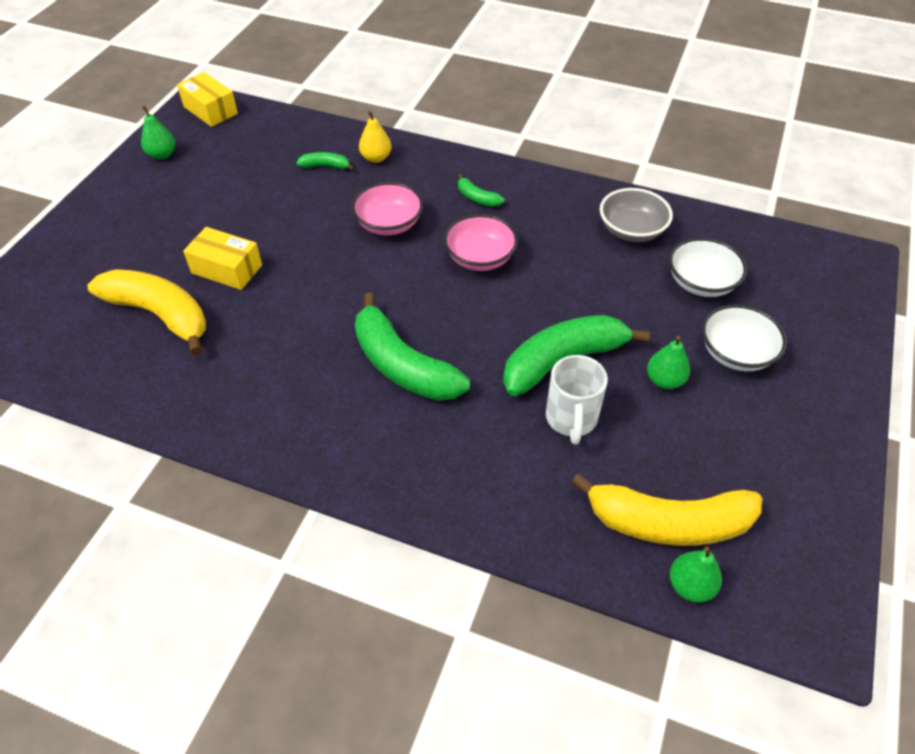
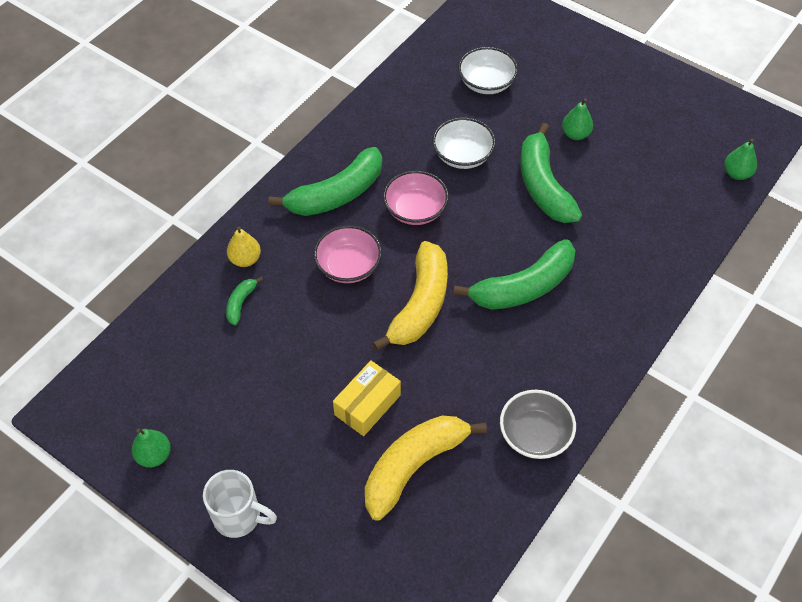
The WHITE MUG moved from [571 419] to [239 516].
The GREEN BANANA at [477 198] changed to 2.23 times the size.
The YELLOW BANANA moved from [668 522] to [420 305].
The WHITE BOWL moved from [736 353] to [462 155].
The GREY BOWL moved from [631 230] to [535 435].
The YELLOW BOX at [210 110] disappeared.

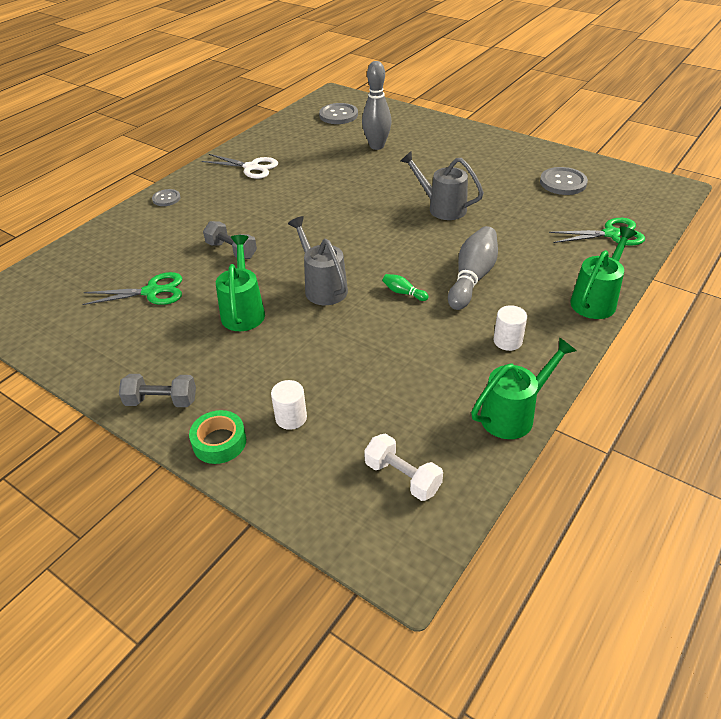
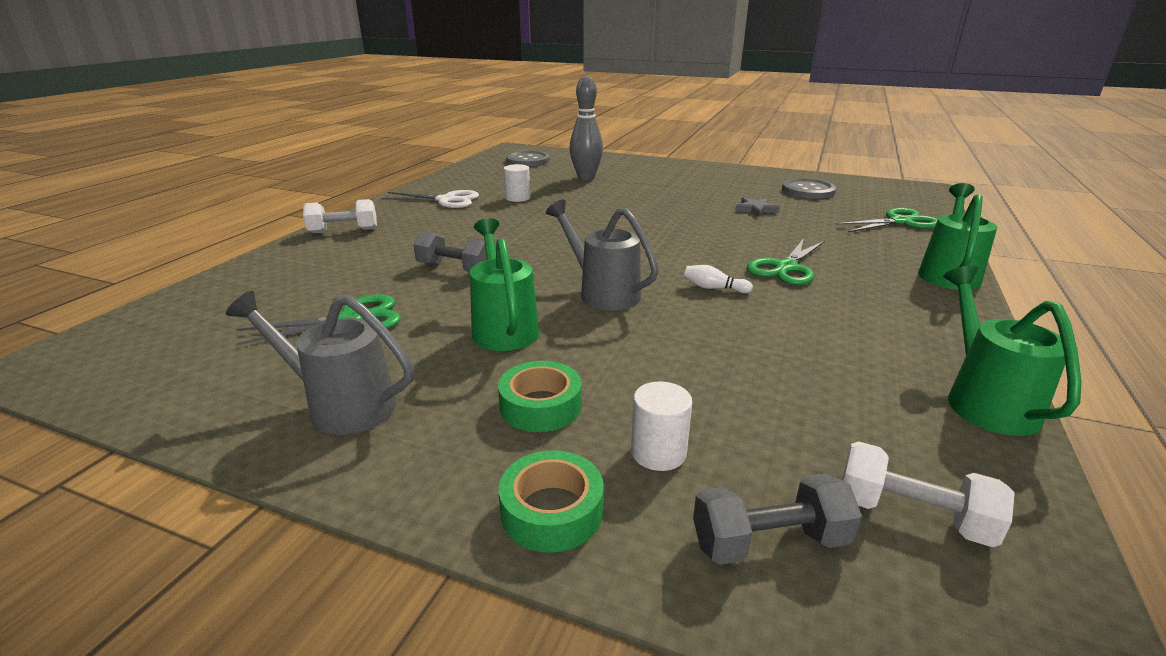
The GREY WATERING CAN moved from [442 208] to [342 405].
The GREY BUTTON at [166 198] was replaced by the WHITE DUMBBELL at [343 231].
The GREEN TAPE at [540 406] appeared.
The WHITE CYLINDER moved from [507 341] to [518 198].
The GREEN BOWLING PIN at [403 293] became the WHITE BOWLING PIN at [714 288].
The GREY DUMBBELL moved from [161 401] to [769 542].
The GREY STAR at [756 209] appeared.
The GREY BOWLING PIN at [472 278] was replaced by the GREEN SCISSORS at [786 268].
The GREEN WATERING CAN at [513 414] turned 45 degrees counterclockwise.

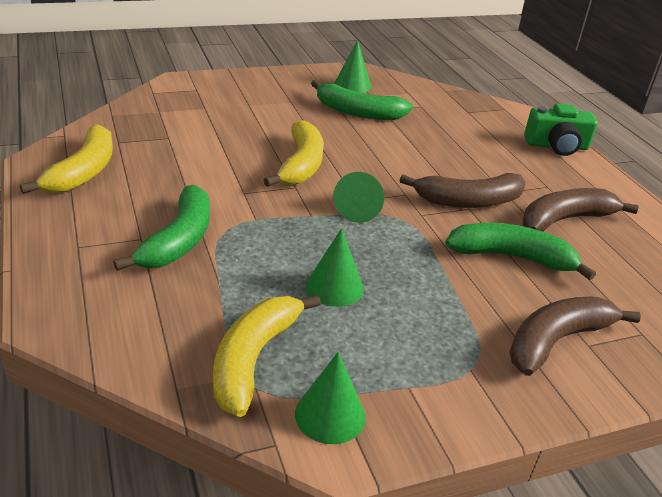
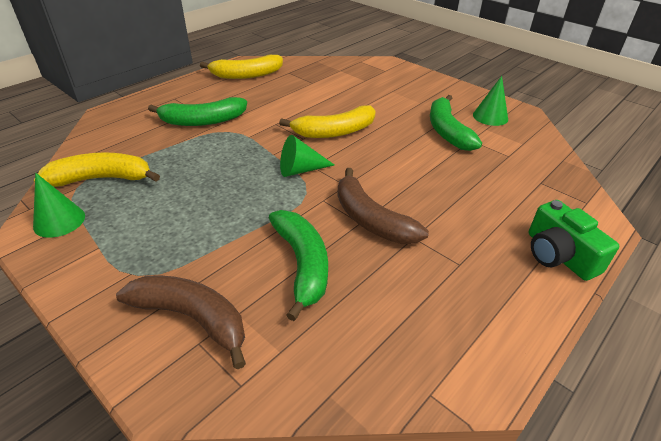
The GREEN CONE at [334 287] disappeared.
The BROWN BANANA at [565 220] disappeared.

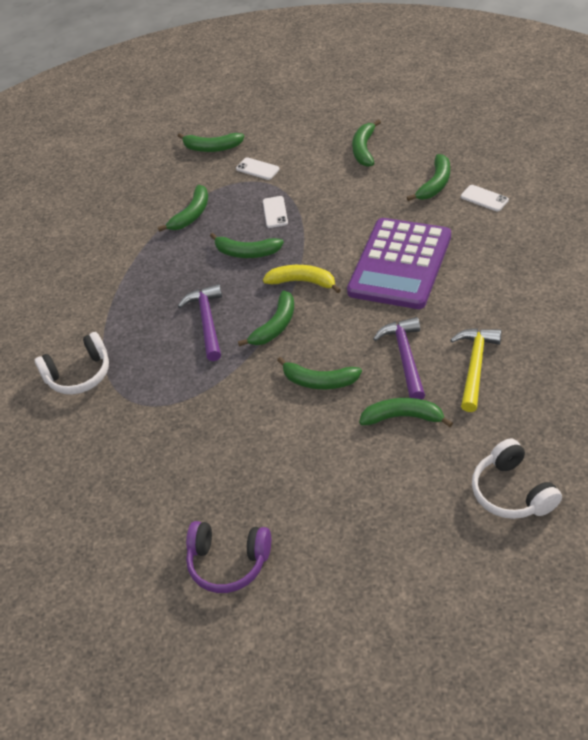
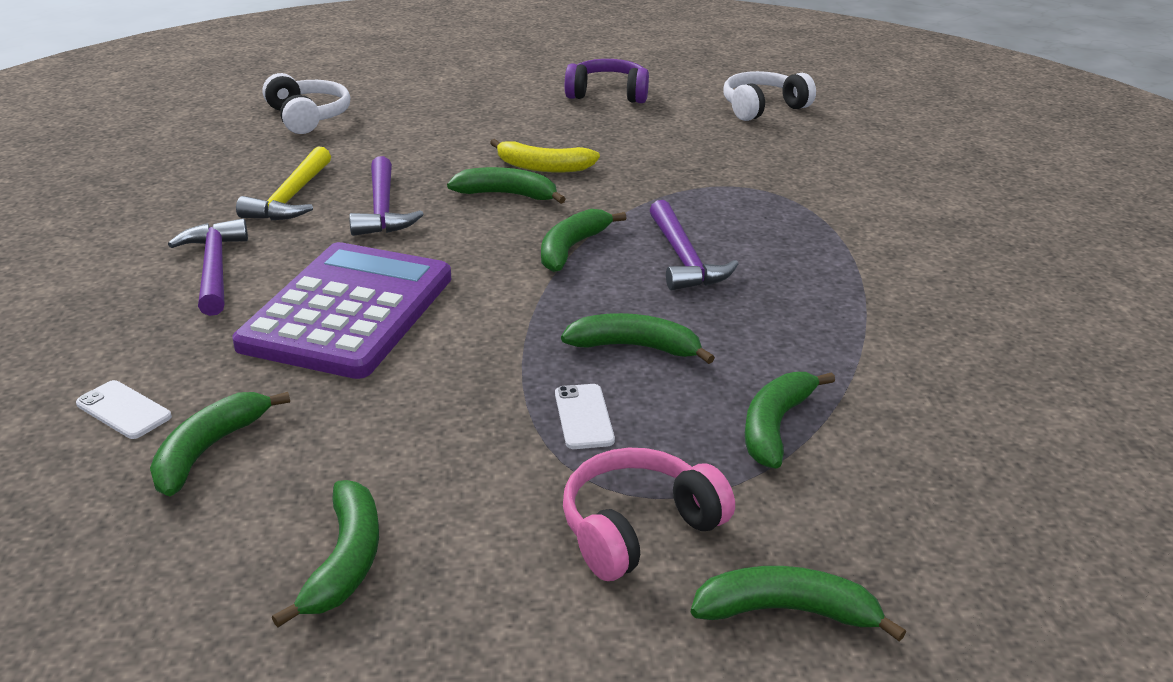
The PURPLE HAMMER at [214 269] appeared.
The YELLOW BANANA moved from [302 282] to [543 167].
The WHITE PHONE at [257 169] was replaced by the PINK HEADPHONES at [638 528].
The WHITE HEADPHONES moved from [79 374] to [762 108].
The GREEN BANANA at [403 417] disappeared.

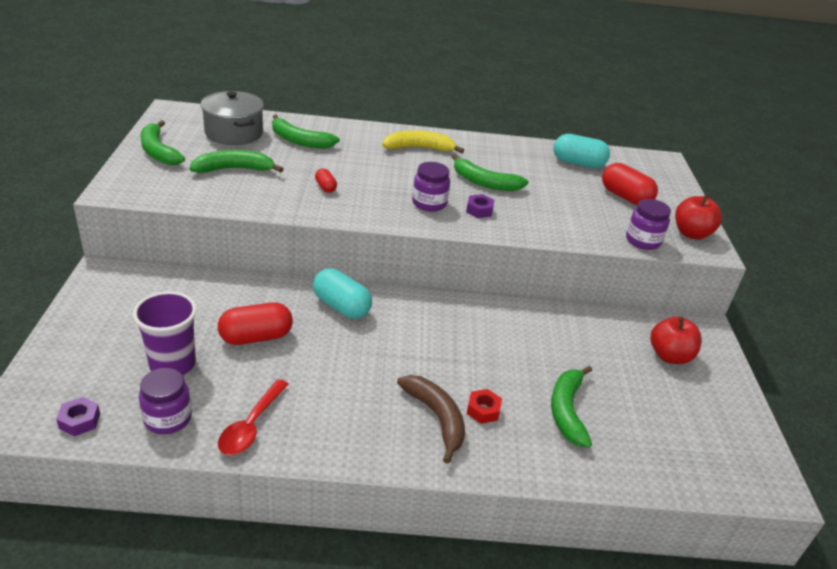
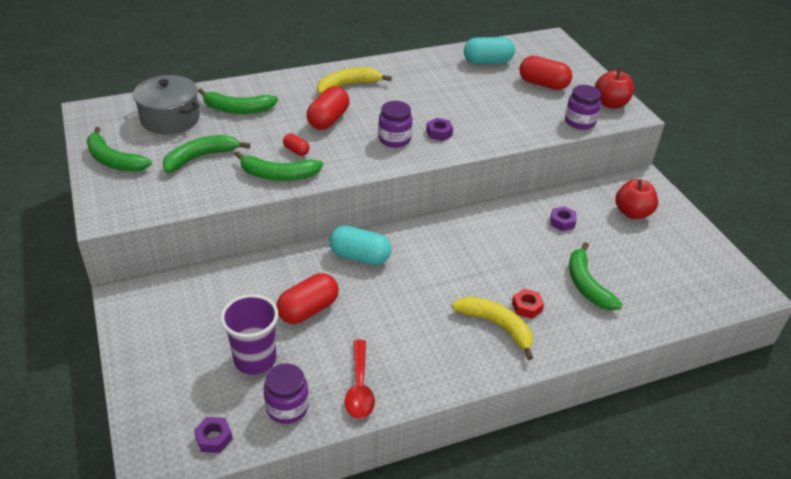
The GREEN BANANA moved from [484 182] to [278 175].
The RED CAPSULE at [328 120] appeared.
The BROWN BANANA at [436 418] became the YELLOW BANANA at [496 326].
The PURPLE NUT at [562 222] appeared.

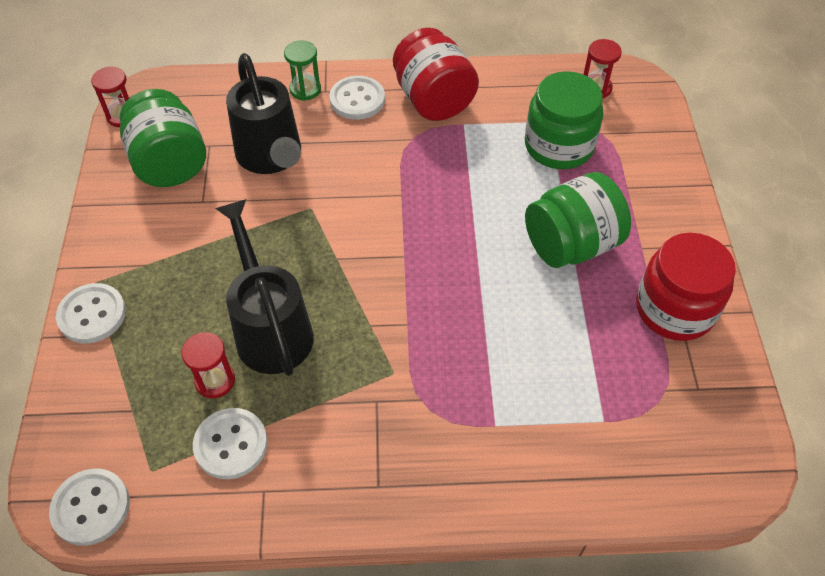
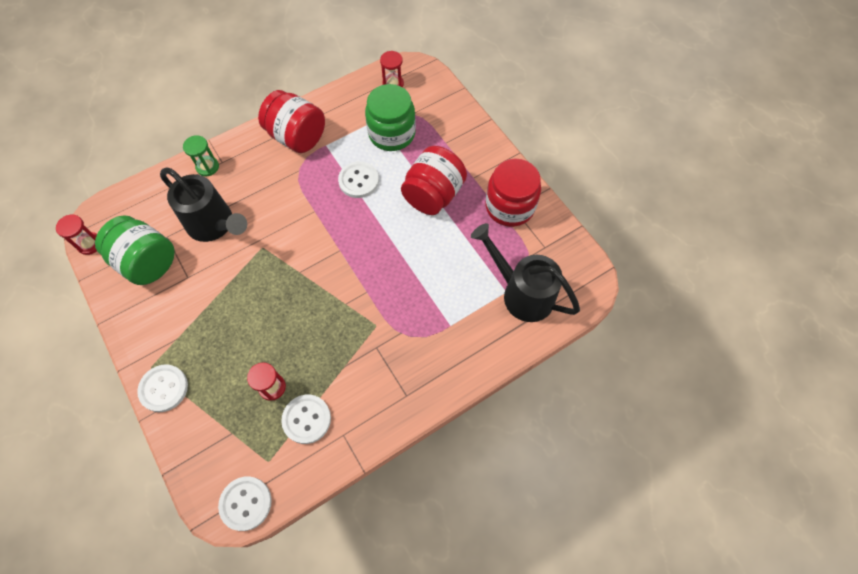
The WHITE BUTTON moved from [357 99] to [358 181].
The GREEN JAR at [571 244] became the RED JAR at [433 195].
The BLACK WATERING CAN moved from [270 328] to [521 293].

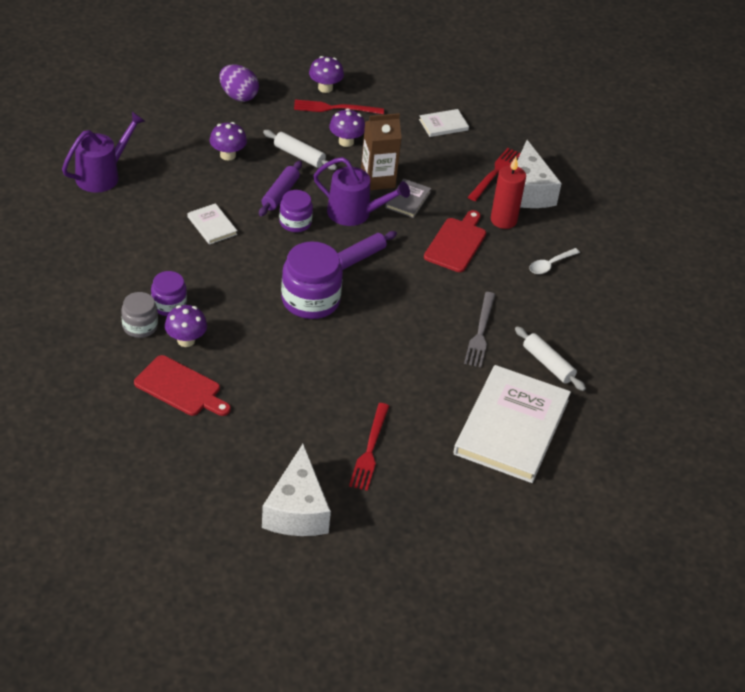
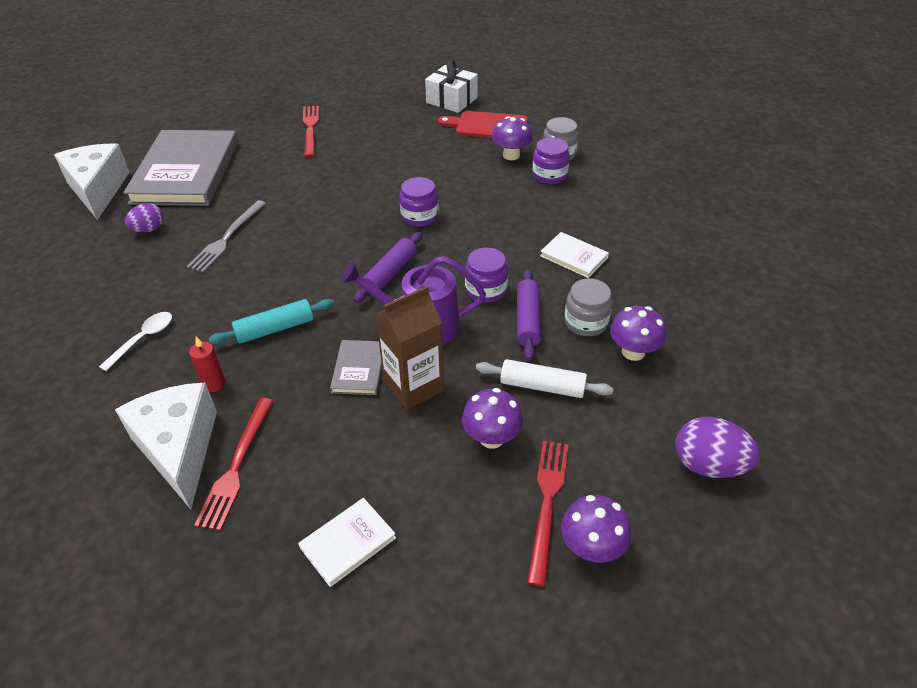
The WHITE CHEESE moved from [297 510] to [98 190].
The WHITE BOOK at [511 427] became the GREY BOOK at [186 172].
The WHITE ROLLING PIN at [548 364] was replaced by the PURPLE EGG at [149 229].
The GREY FORK at [480 332] turned 150 degrees counterclockwise.
The RED CANDLE at [503 220] changed to 0.56 times the size.
The RED CUTTING BOARD at [456 243] was replaced by the TURQUOISE ROLLING PIN at [275 329].
The PURPLE JAR at [310 300] changed to 0.58 times the size.
The WHITE GIFT at [451 100] appeared.
The RED FORK at [335 108] turned 60 degrees counterclockwise.
The GREY JAR at [586 322] appeared.
The PURPLE WATERING CAN at [102 175] disappeared.

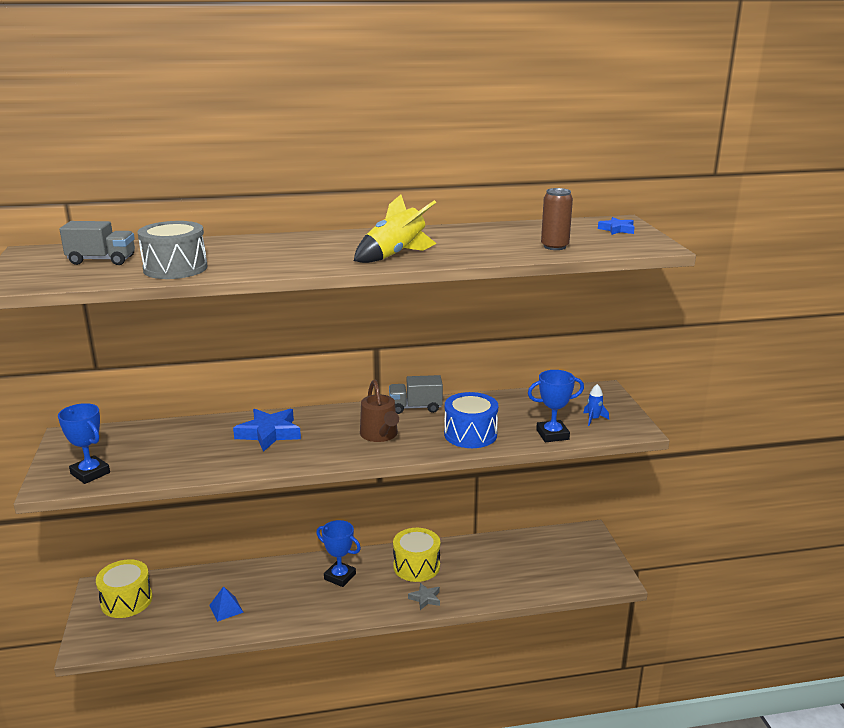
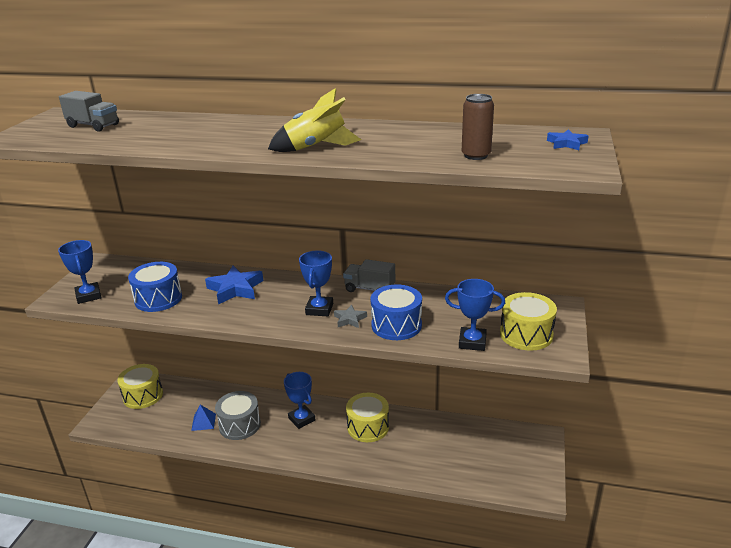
The BLUE DRUM at [158 299] appeared.
The GREY DRUM moved from [175 268] to [239 425].
The BROWN WATERING CAN at [380 435] was replaced by the BLUE TROPHY at [319 309].
The GREY STAR moved from [425 598] to [350 319].
The BLUE ROCKET at [593 419] was replaced by the YELLOW DRUM at [526 334].

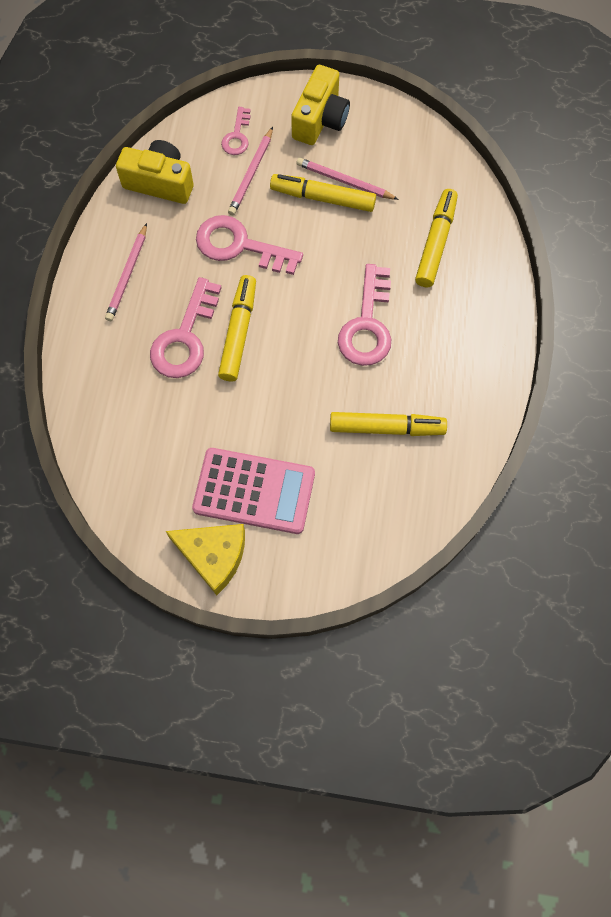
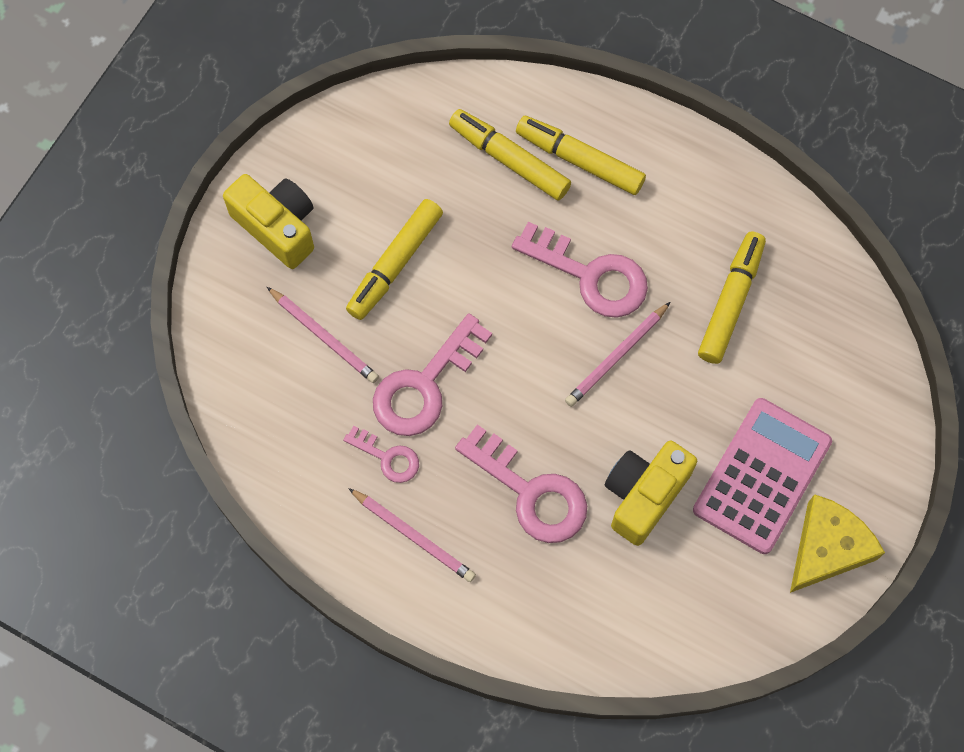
The PINK KEY moved from [237 136] to [387 457].
The YELLOW MARKER moved from [239 332] to [579 160].
The PINK PENCIL moved from [344 181] to [616 356].
The YELLOW CAMERA moved from [160 182] to [644 495].

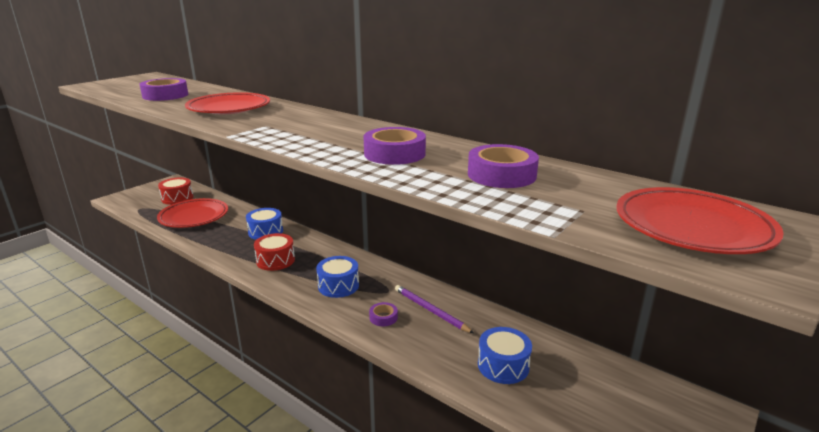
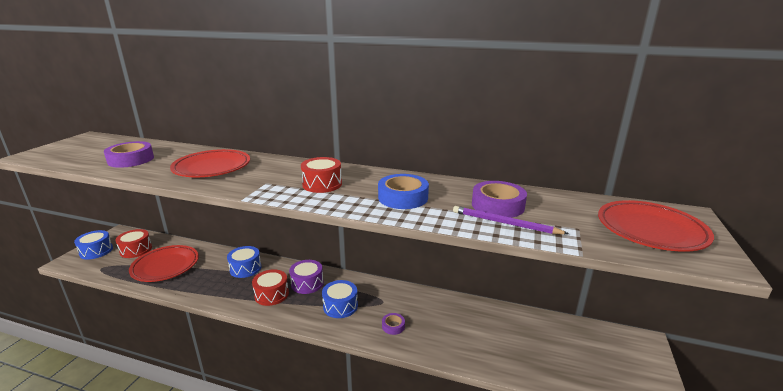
The BLUE DRUM moved from [503 365] to [96 251].
The PURPLE DRUM at [307 283] appeared.
The RED DRUM at [322 184] appeared.
The PURPLE TAPE at [394 154] became the BLUE TAPE at [403 197].
The PURPLE PENCIL moved from [431 310] to [505 223].

